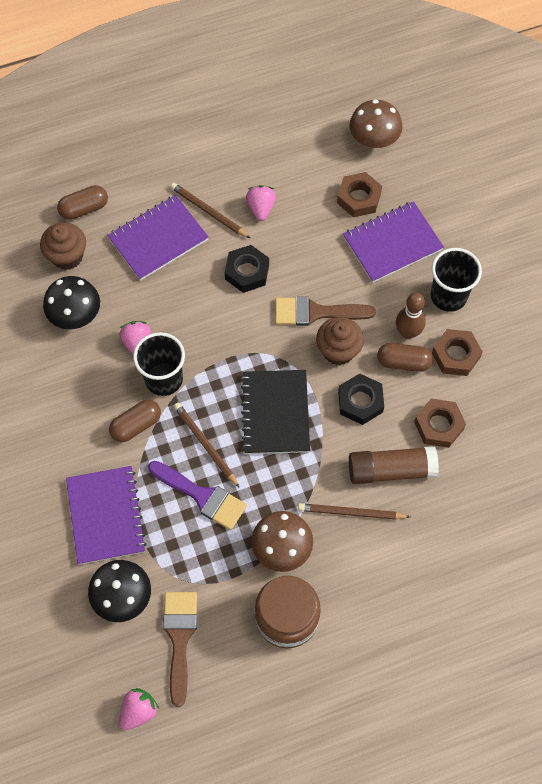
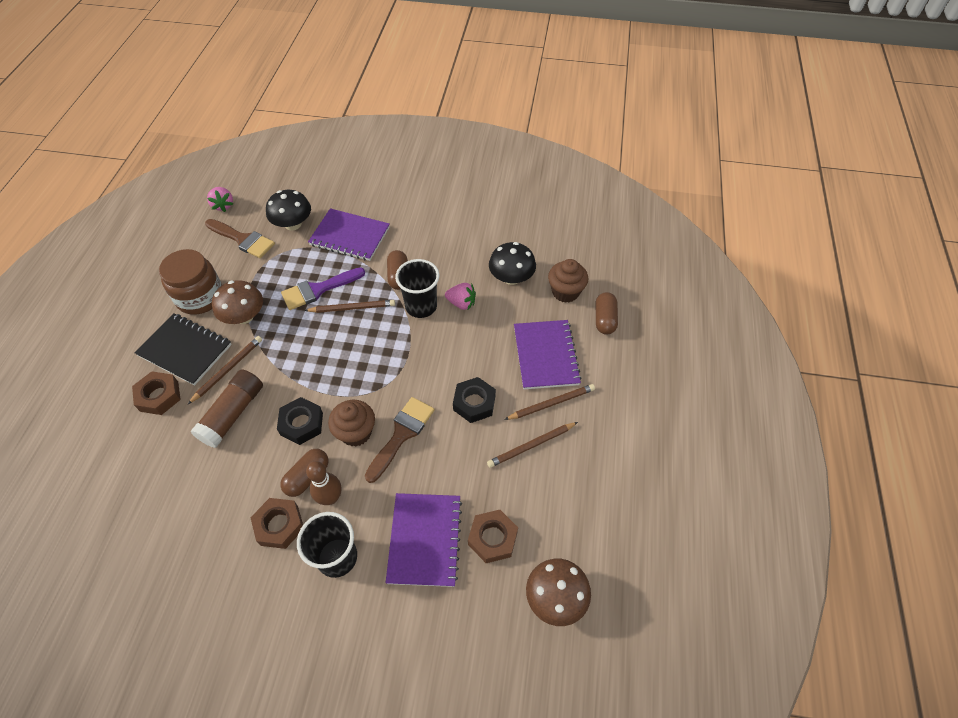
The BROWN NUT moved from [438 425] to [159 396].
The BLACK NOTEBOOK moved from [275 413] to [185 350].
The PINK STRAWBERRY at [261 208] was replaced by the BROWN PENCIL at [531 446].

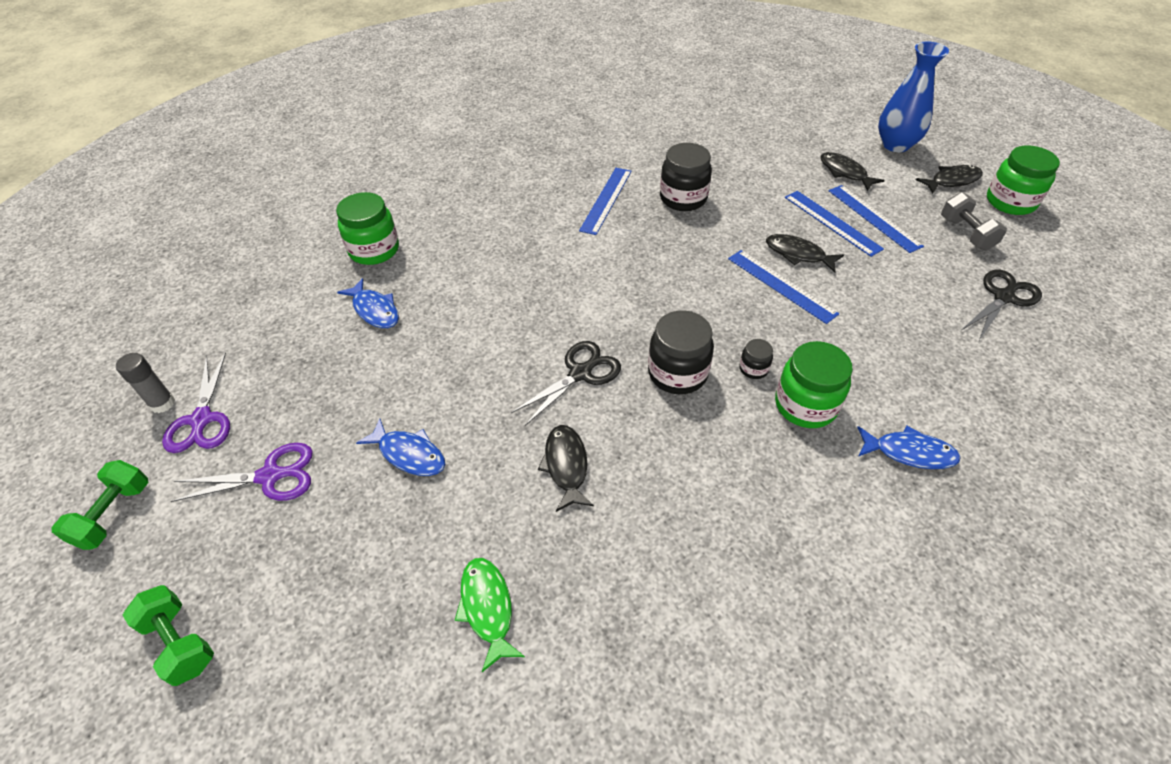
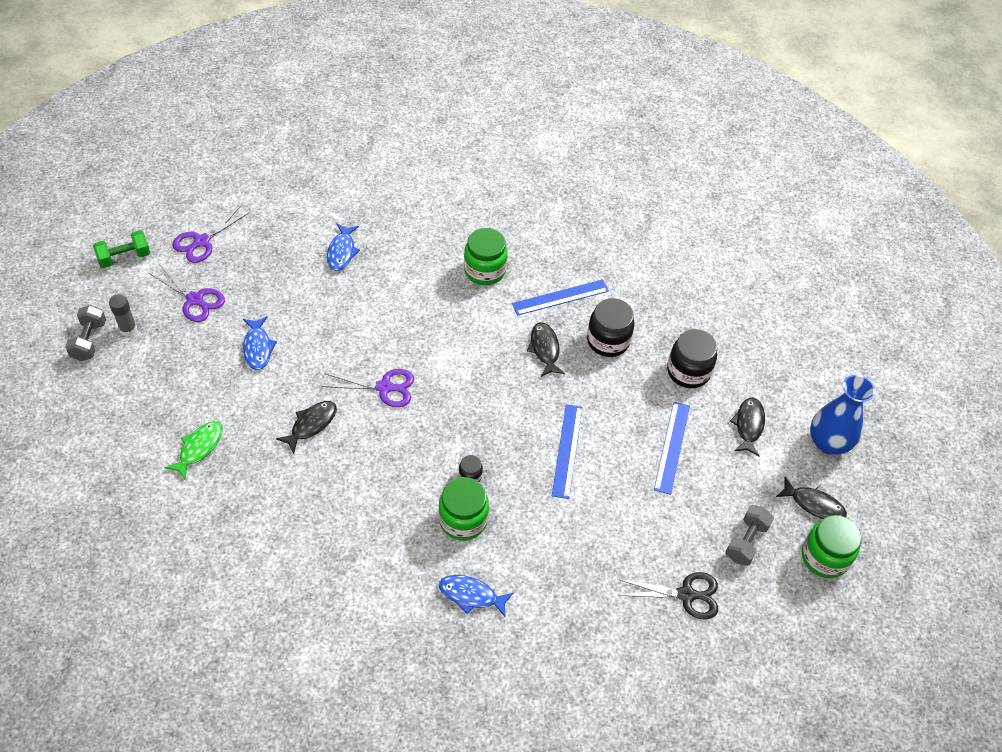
The GREEN DUMBBELL at [180 642] became the GREY DUMBBELL at [89 341].
The GREY GLUE STICK moved from [162 403] to [128 329].
The BLACK SCISSORS at [580 373] became the PURPLE SCISSORS at [385 387].
The BLUE FISH at [909 453] turned 135 degrees clockwise.
The GREEN JAR moved from [374 250] to [484 270].
The BLACK FISH moved from [798 254] to [545 349].
The BLACK JAR moved from [677 373] to [688 371].
The BLUE RULER at [873 218] disappeared.

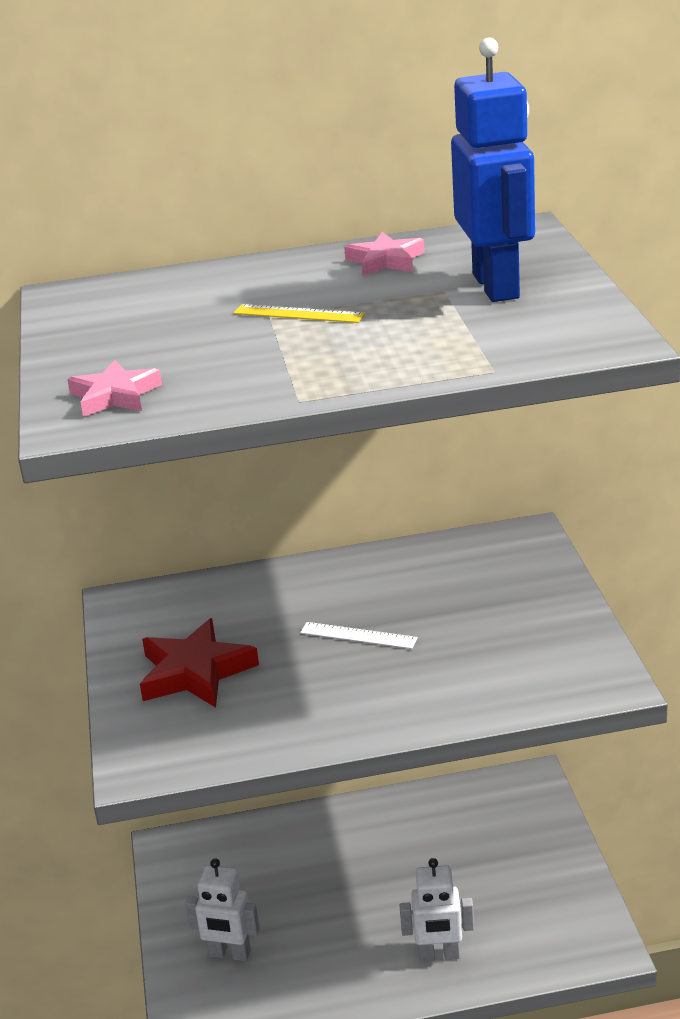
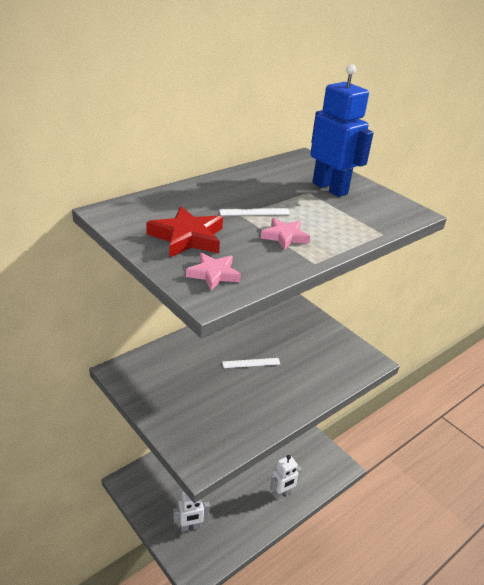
The RED STAR moved from [195 672] to [187 237].
The YELLOW RULER at [298 314] became the WHITE RULER at [254 212].
The PINK STAR moved from [385 261] to [284 237].

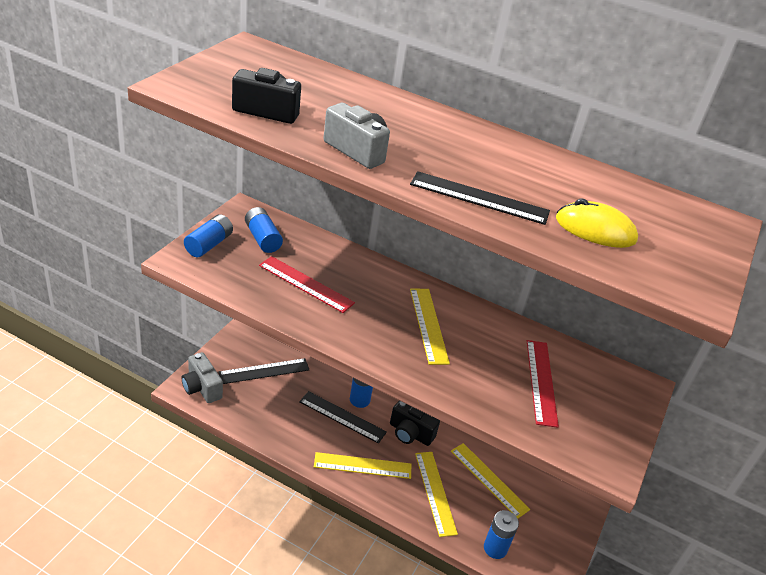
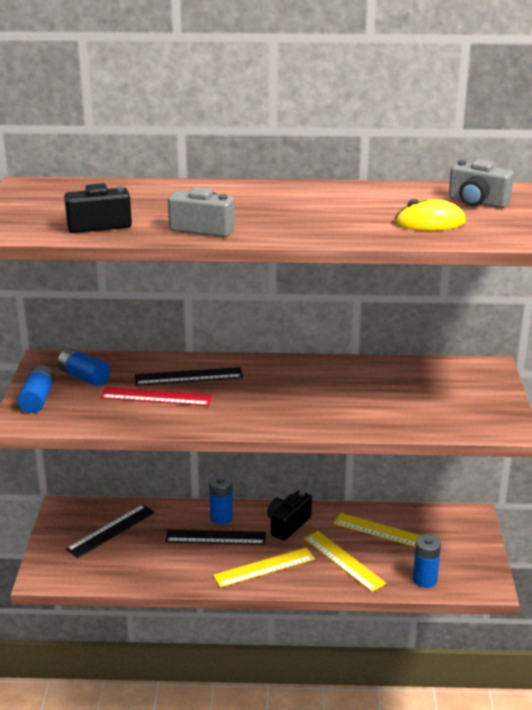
The BLACK RULER moved from [479 198] to [188 376].
The BLACK CAMERA at [410 433] turned 120 degrees clockwise.
The GREY CAMERA moved from [201 388] to [477 202].
The YELLOW RULER at [428 325] disappeared.
The RED RULER at [541 382] disappeared.

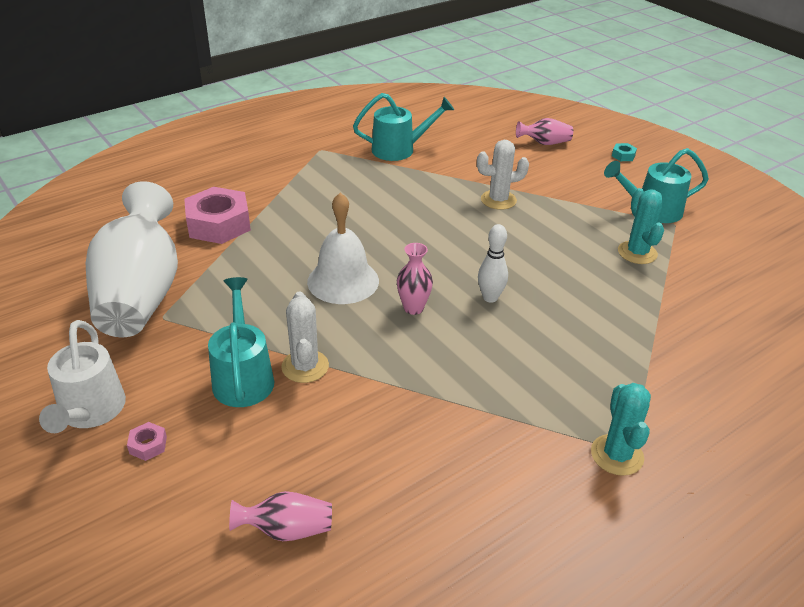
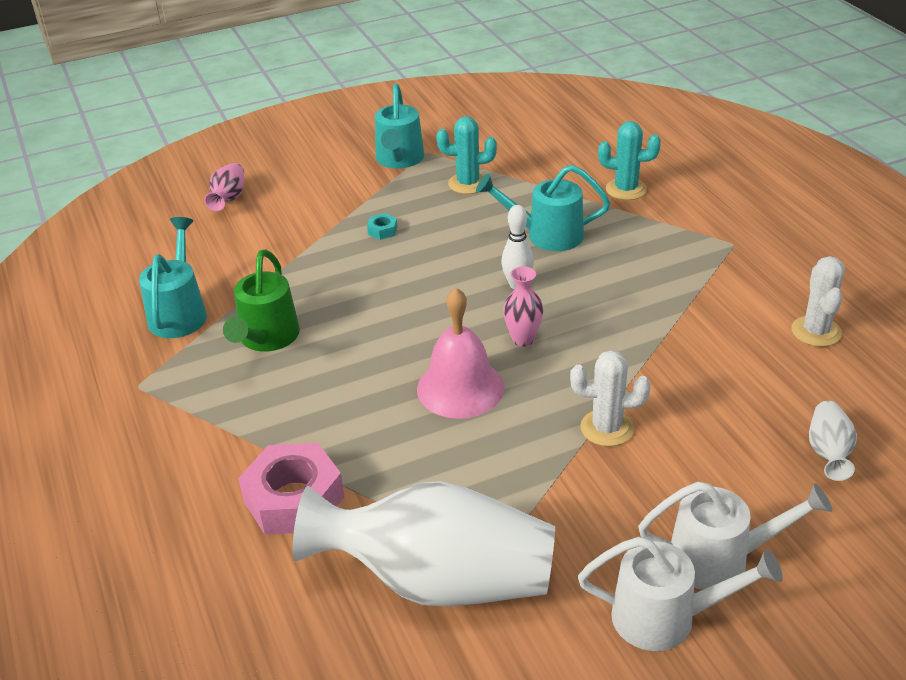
The GREEN WATERING CAN at [266 339] appeared.
The TURQUOISE NUT moved from [623 156] to [382 230].
The WHITE BELL at [343 281] became the PINK BELL at [460 388].
The TURQUOISE WATERING CAN moved from [243 376] to [546 235].
The TURQUOISE CACTUS moved from [617 455] to [626 189].
The PINK NUT at [148 445] was replaced by the WHITE WATERING CAN at [721 559].
The WHITE CACTUS moved from [498 200] to [816 331].
The PINK VASE at [287 530] became the WHITE VASE at [828 452].

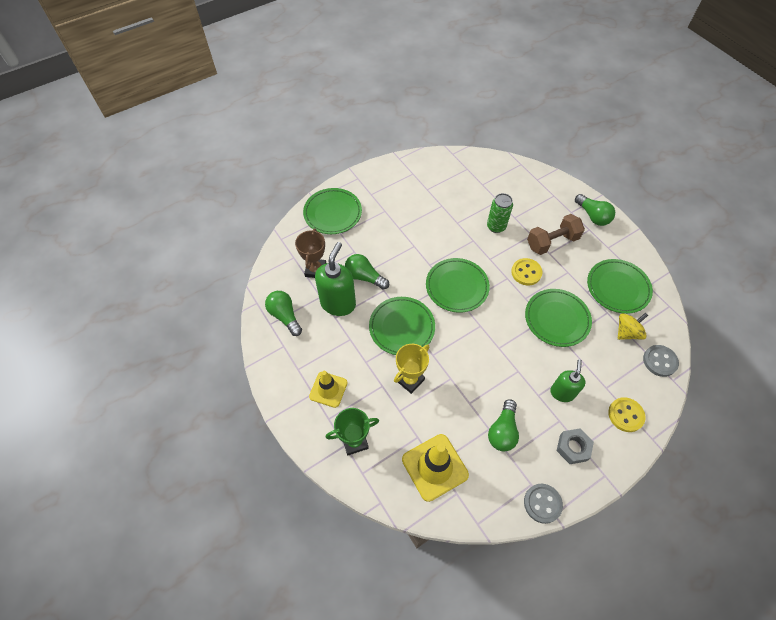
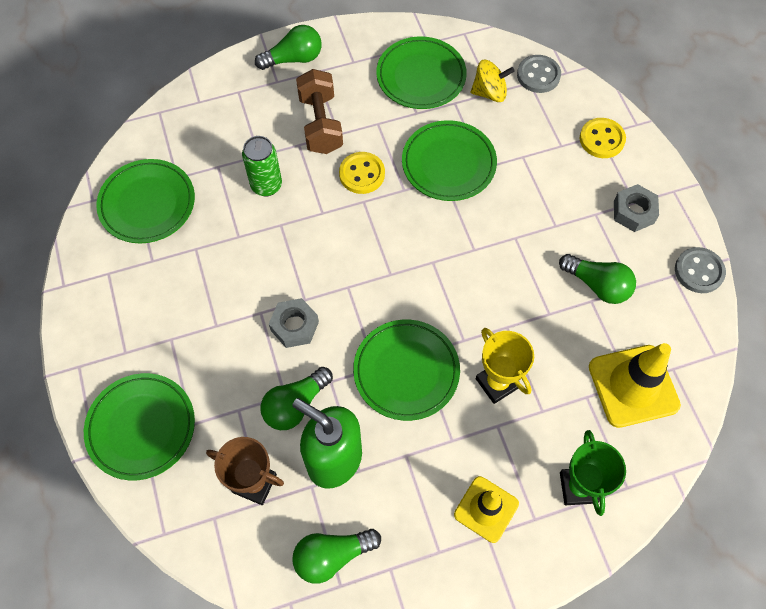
The GREEN PLATE moved from [457 287] to [147 204].
The GREY NUT at [294 326] appeared.
The YELLOW SPINNING TOP at [627 332] turned 105 degrees clockwise.
The GREEN SOAP DISPENSER at [562 392] disappeared.

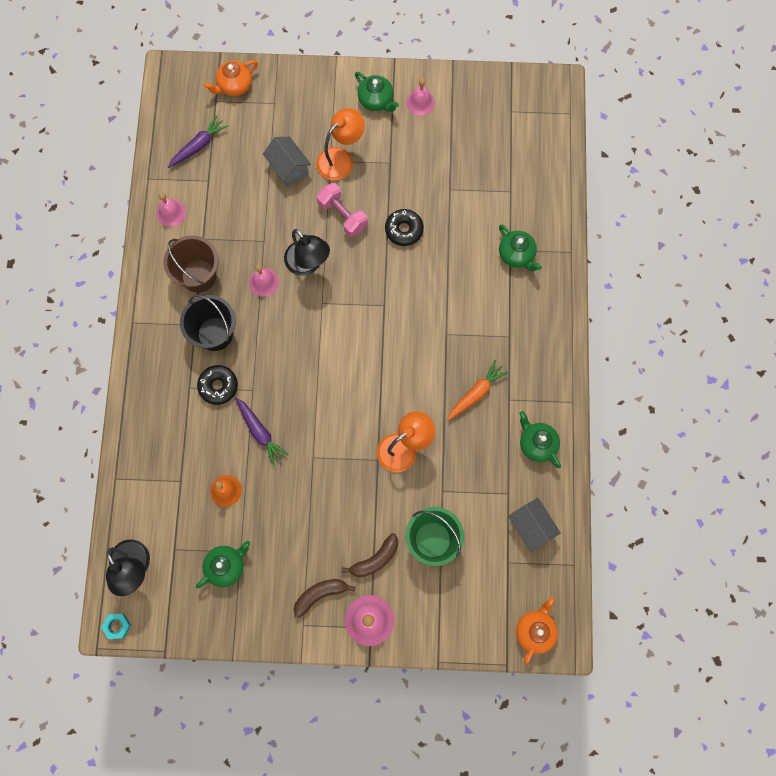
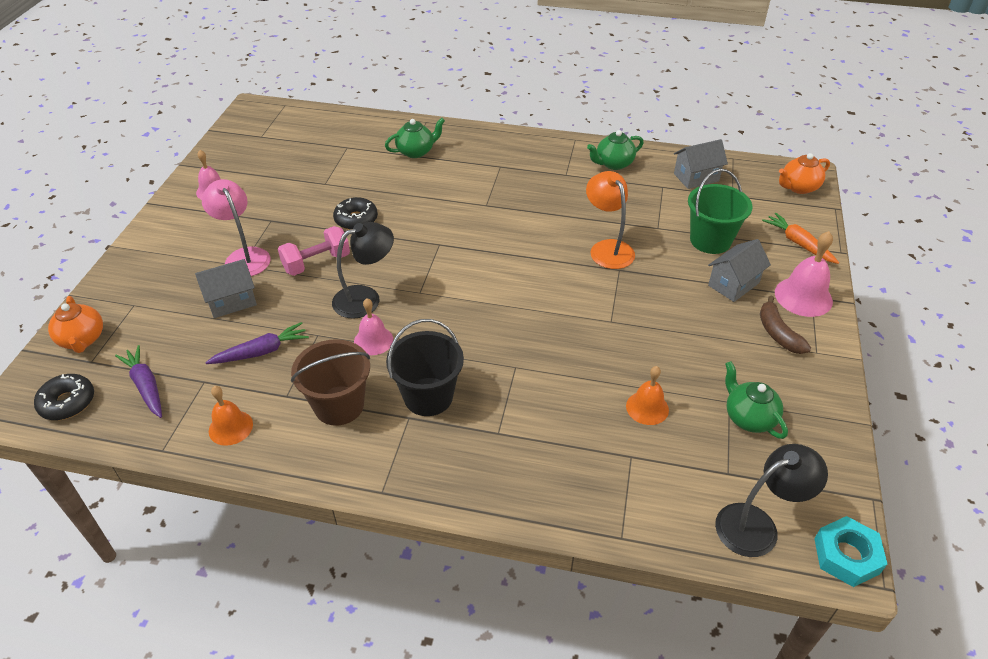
The BLACK DONUT moved from [218 386] to [67 402].
The ORANGE LAMP at [341 158] became the PINK LAMP at [244 256].
The PURPLE CARROT moved from [260 432] to [261 351].
The PINK BELL at [171 213] became the ORANGE BELL at [230 427].
The BROWN BANANA at [375 559] was replaced by the GREY HOUSE at [733 284].
The ORANGE CARROT moved from [476 393] to [798 243].
The ORANGE TEAPOT at [535 630] turned 60 degrees counterclockwise.
The TURQUOISE NUT at [117 626] changed to 1.61 times the size.
The GREEN TEAPOT at [376 101] disappeared.

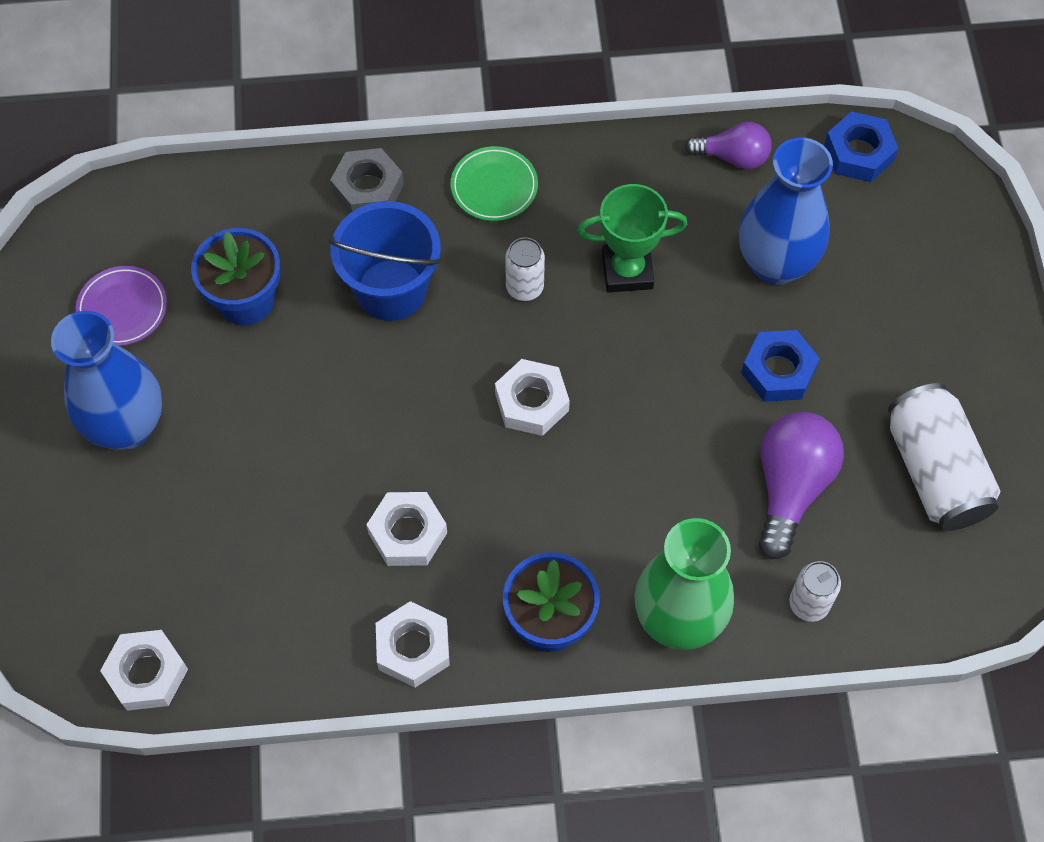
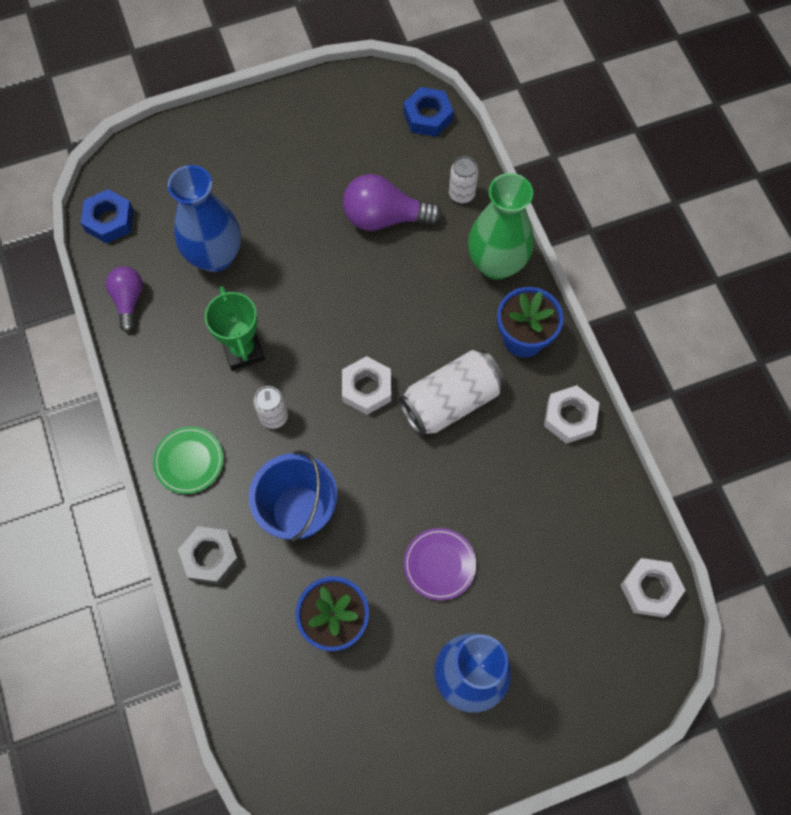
The WHITE CAN moved from [934 471] to [450 401].
The BLUE NUT moved from [778 371] to [428 116].
The PURPLE PLATE moved from [122 308] to [439 564].
The WHITE NUT at [407 533] disappeared.

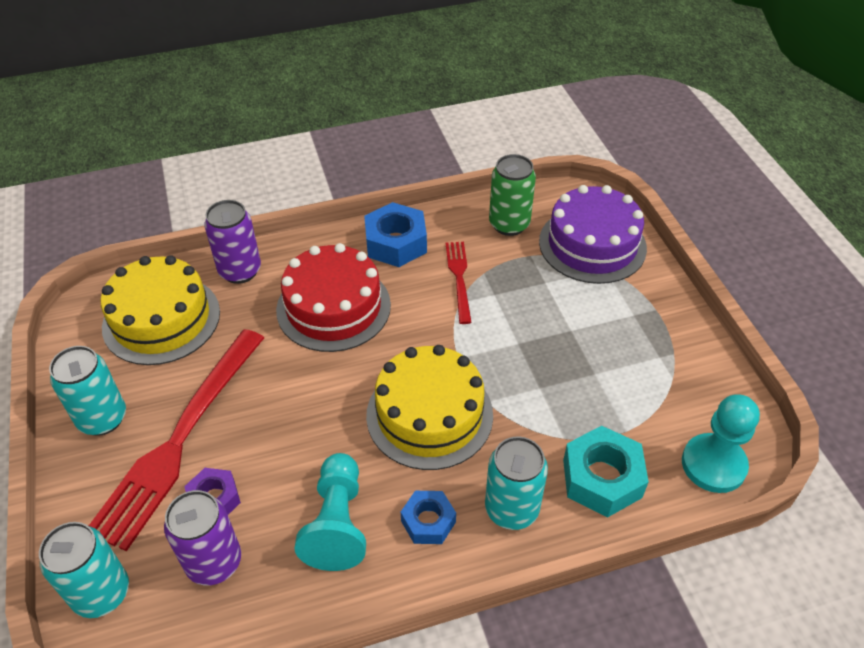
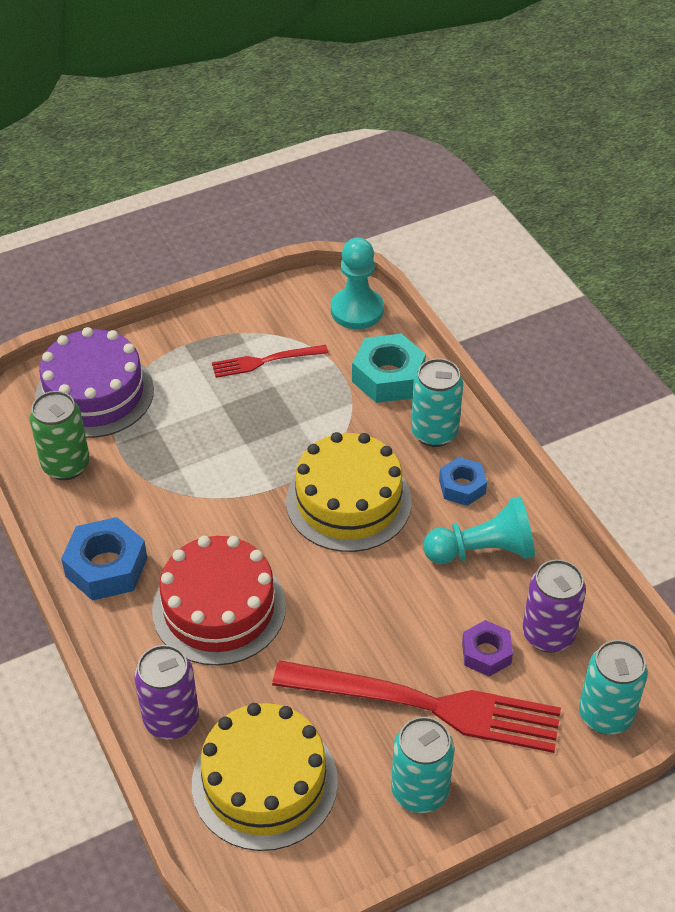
The RED FORK moved from [459 278] to [265 361].

